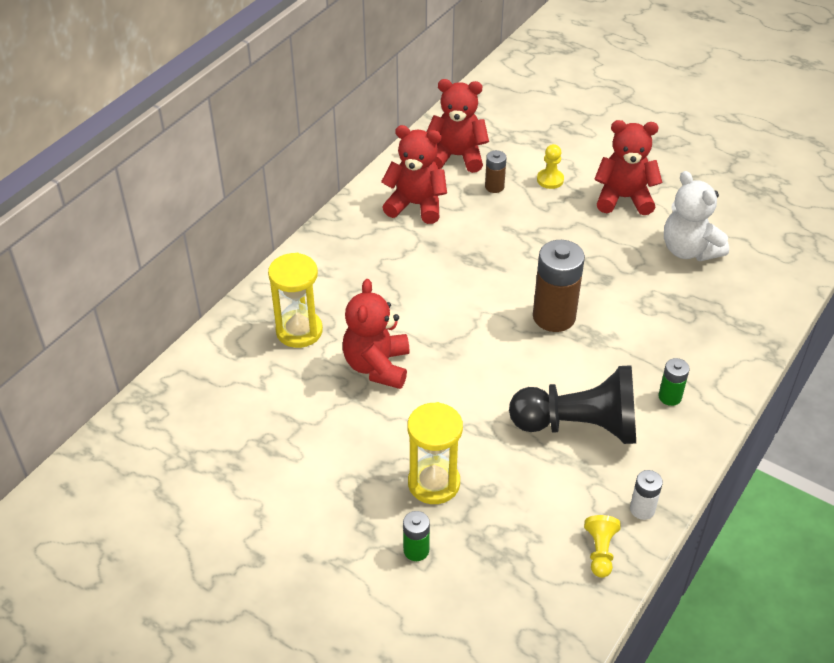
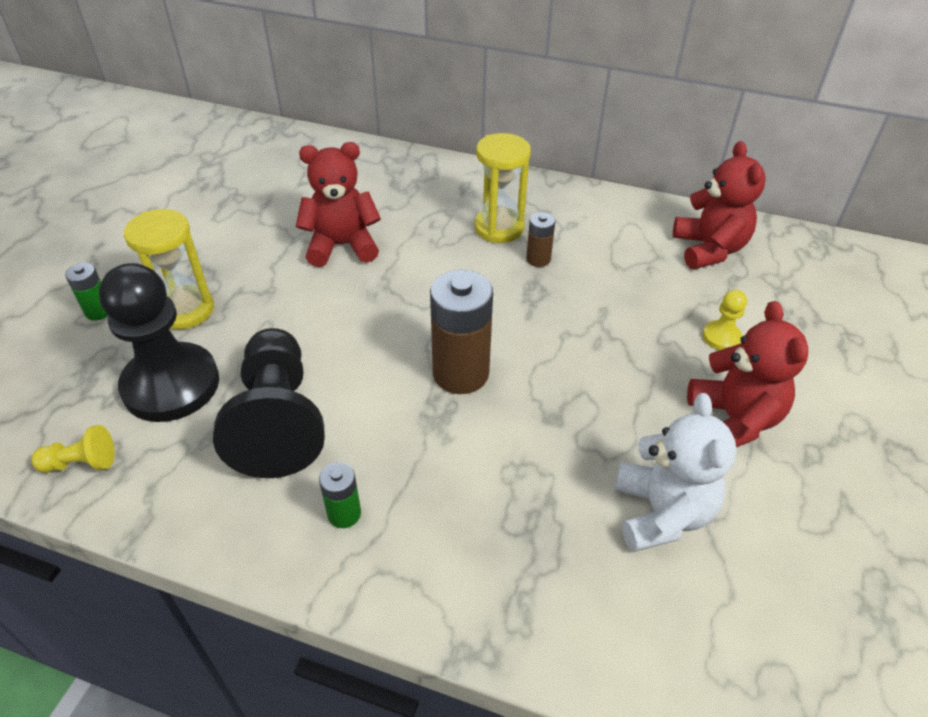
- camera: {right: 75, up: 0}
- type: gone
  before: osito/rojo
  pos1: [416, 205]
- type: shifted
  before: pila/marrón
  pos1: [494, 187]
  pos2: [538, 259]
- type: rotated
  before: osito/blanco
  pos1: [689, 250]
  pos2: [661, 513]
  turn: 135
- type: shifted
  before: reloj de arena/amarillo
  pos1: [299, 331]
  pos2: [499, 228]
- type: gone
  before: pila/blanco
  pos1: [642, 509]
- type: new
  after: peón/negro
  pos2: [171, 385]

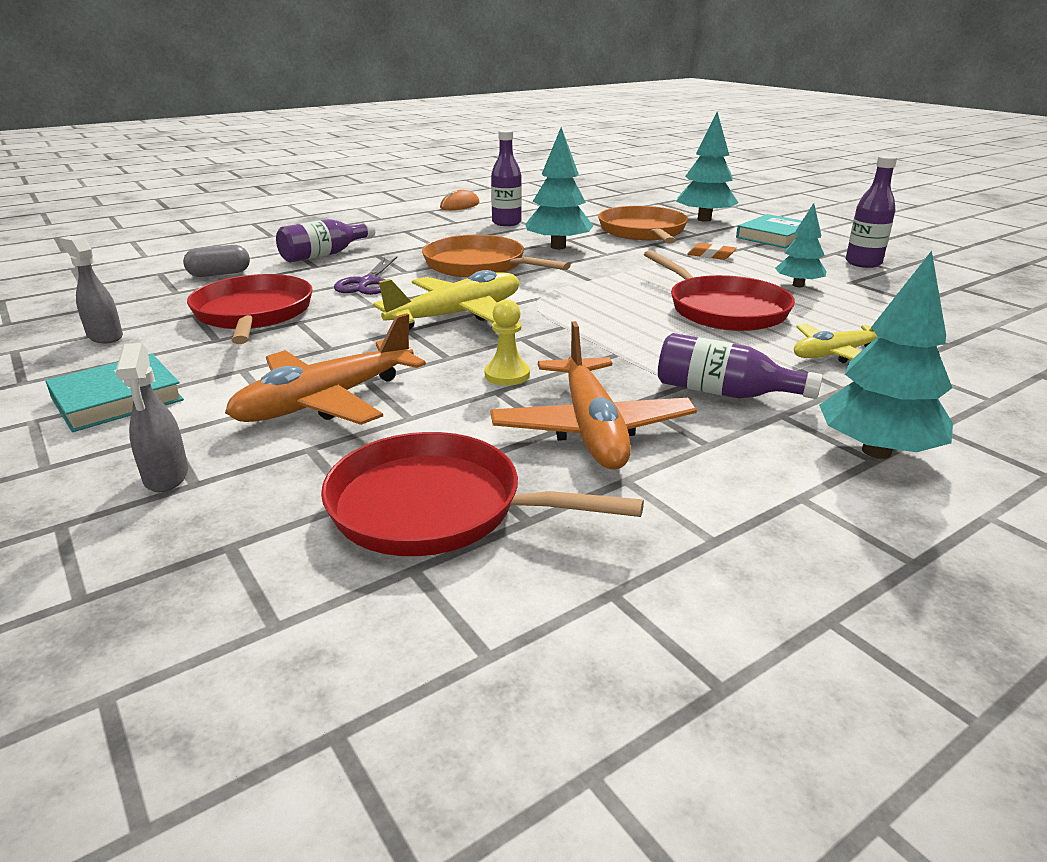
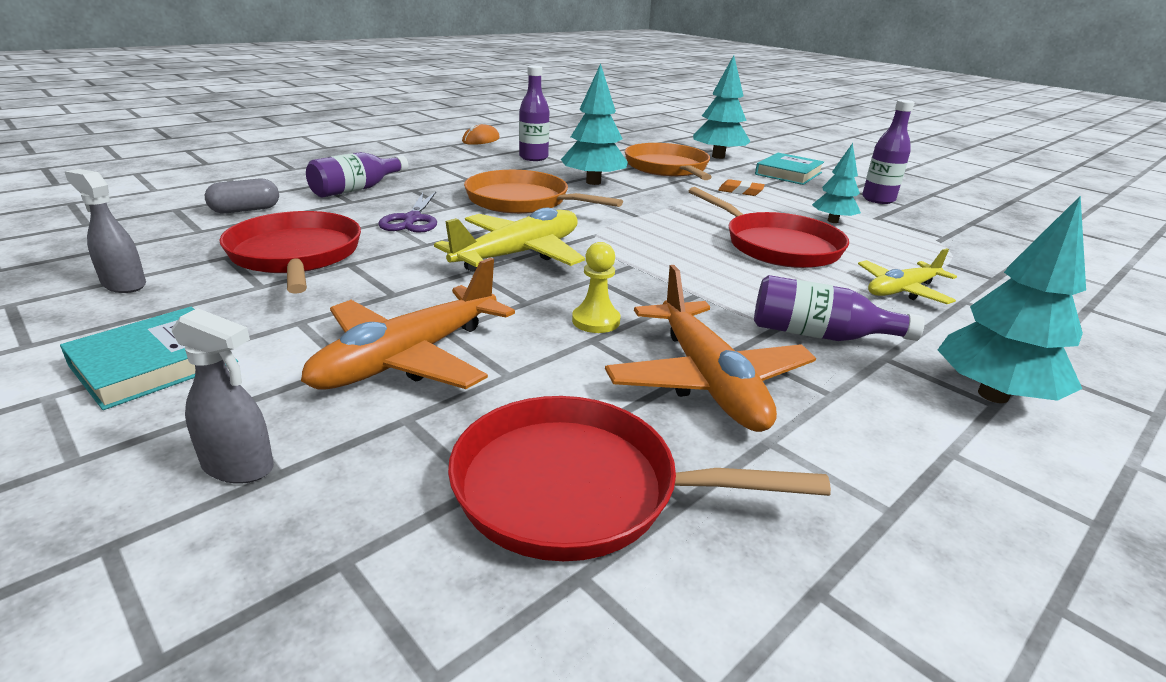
- camera: {right: -10, up: 0}
- type: rotated
  before: pulverizador/gris
  pos1: [166, 477]
  pos2: [238, 466]
  turn: -45

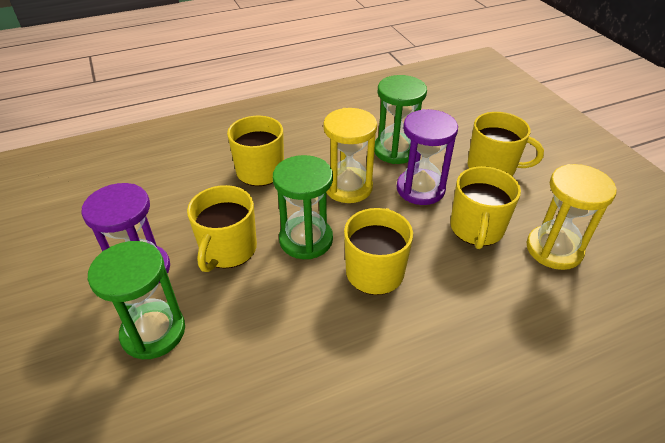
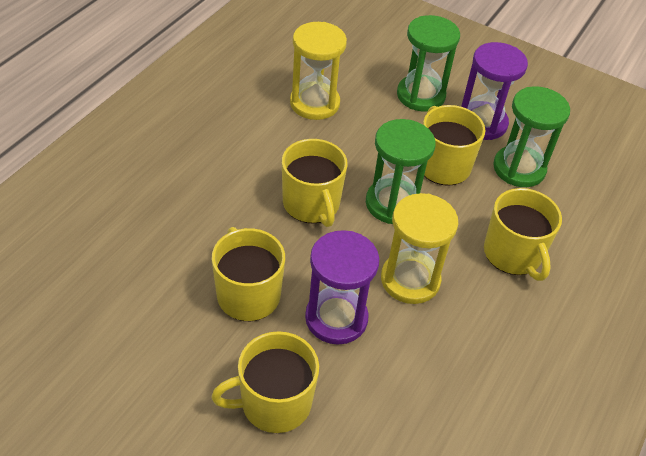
- camera: {right: 140, up: 5}
- type: shifted
  before: reloj de arena/verde
  pos1: [395, 150]
  pos2: [519, 168]
- type: shifted
  before: reloj de arena/amarillo
  pos1: [554, 249]
  pos2: [314, 103]

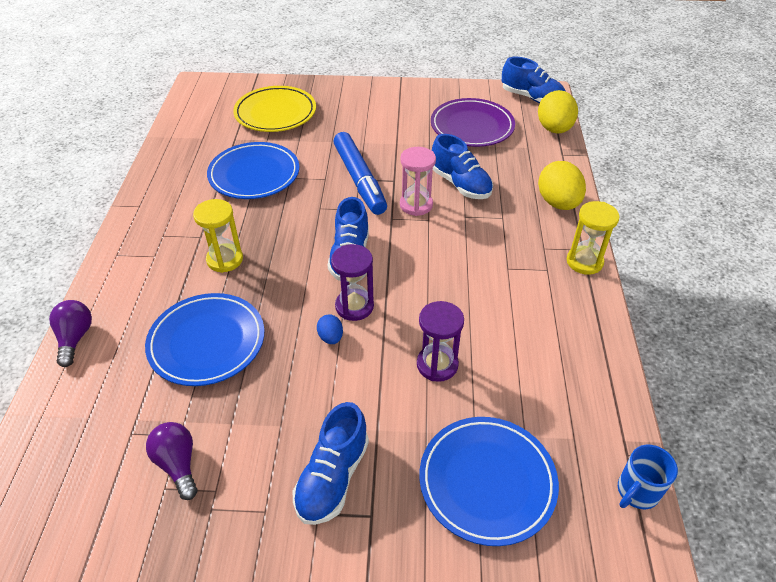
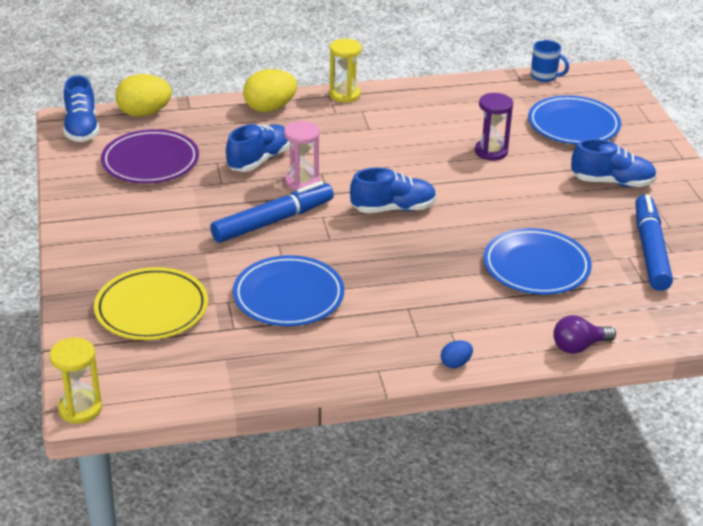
- camera: {right: -105, up: -10}
- type: rotated
  before: zapato/azul
  pos1: [532, 98]
  pos2: [82, 128]
  turn: 150
- type: shifted
  before: reloj de arena/amarillo
  pos1: [225, 259]
  pos2: [80, 408]
- type: gone
  before: reloj de arena/morado
  pos1: [354, 306]
- type: shifted
  before: huevo/azul
  pos1: [331, 337]
  pos2: [455, 363]
- type: swapped
  before: bombilla/morado
  after: rotulador/azul
  pos1: [178, 464]
  pos2: [650, 250]

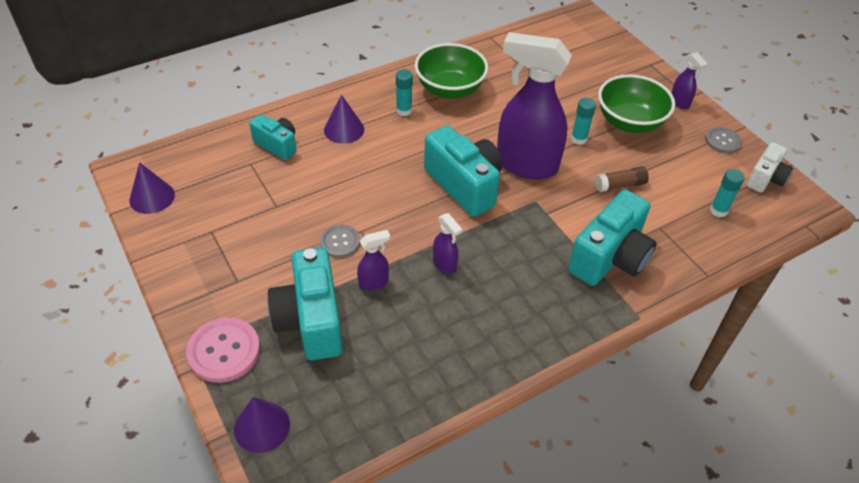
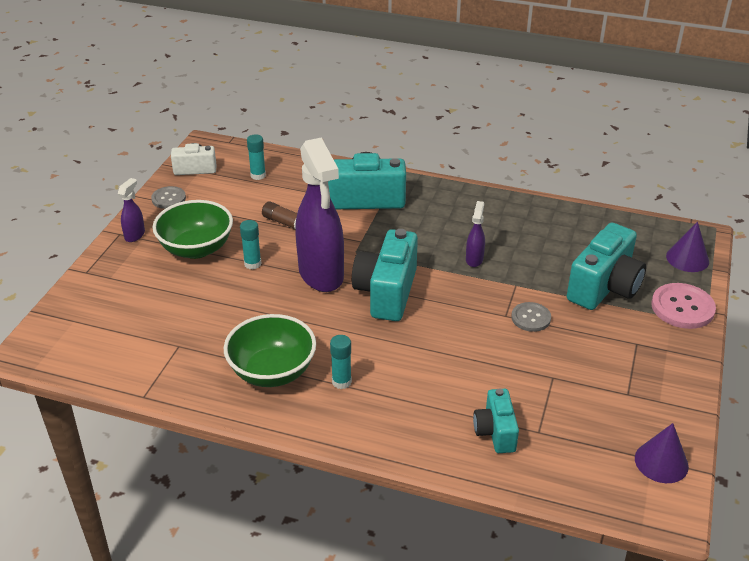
- camera: {right: -130, up: -10}
- type: gone
  before: cono/morado
  pos1: [344, 129]
- type: gone
  before: pulverizador/morado
  pos1: [374, 282]

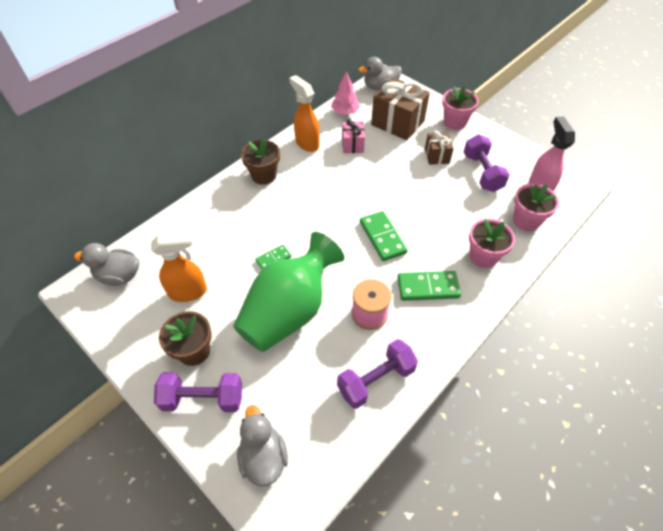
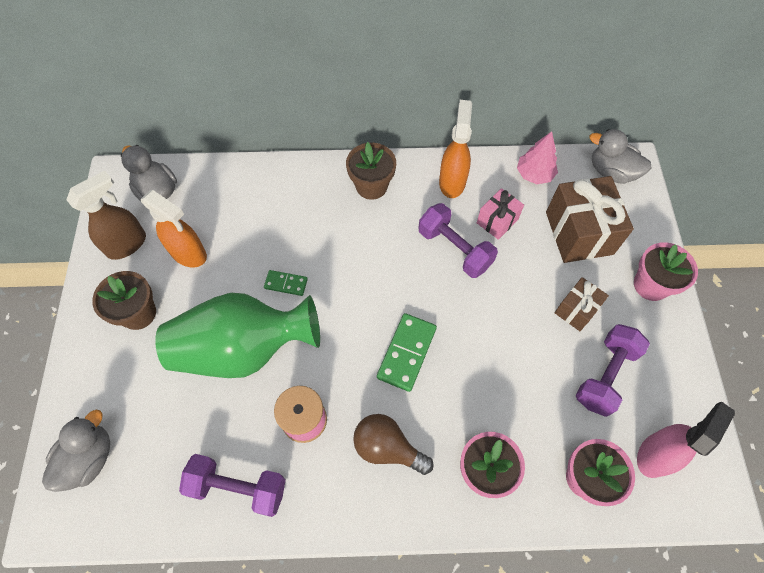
- camera: {right: 45, up: 10}
- type: swapped
  before: ficha de dominó/verde
  after: bombilla/marrón
  pos1: [428, 287]
  pos2: [387, 447]
- type: shifted
  before: mancuerna/morado
  pos1: [203, 398]
  pos2: [454, 249]
- type: new
  after: pulverizador/marrón
  pos2: [127, 244]

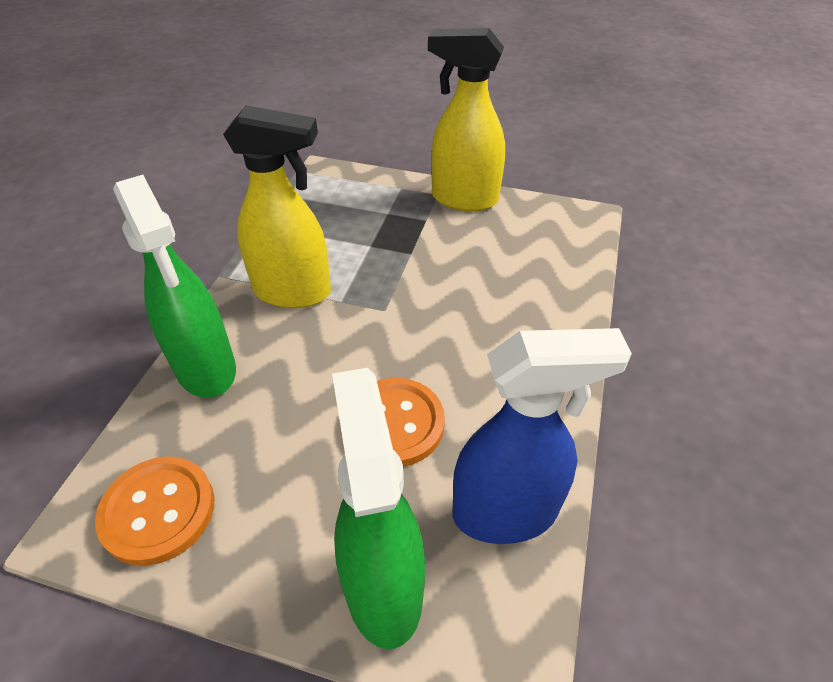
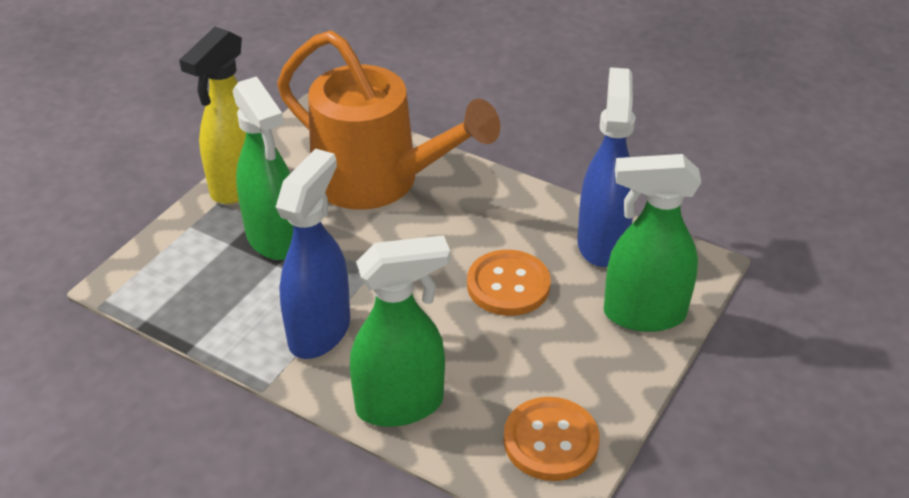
- camera: {right: -75, up: -5}
- type: repainted
  before: pulverizador/amarillo
  after: pulverizador/azul
  pos1: [293, 292]
  pos2: [320, 331]
- type: new
  after: regadera/naranja
  pos2: [379, 181]
- type: new
  after: pulverizador/verde
  pos2: [274, 239]

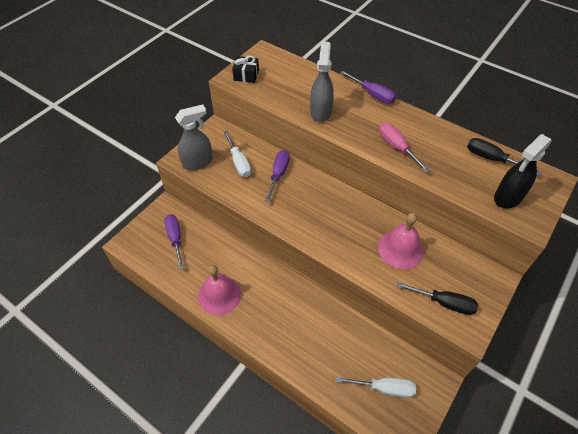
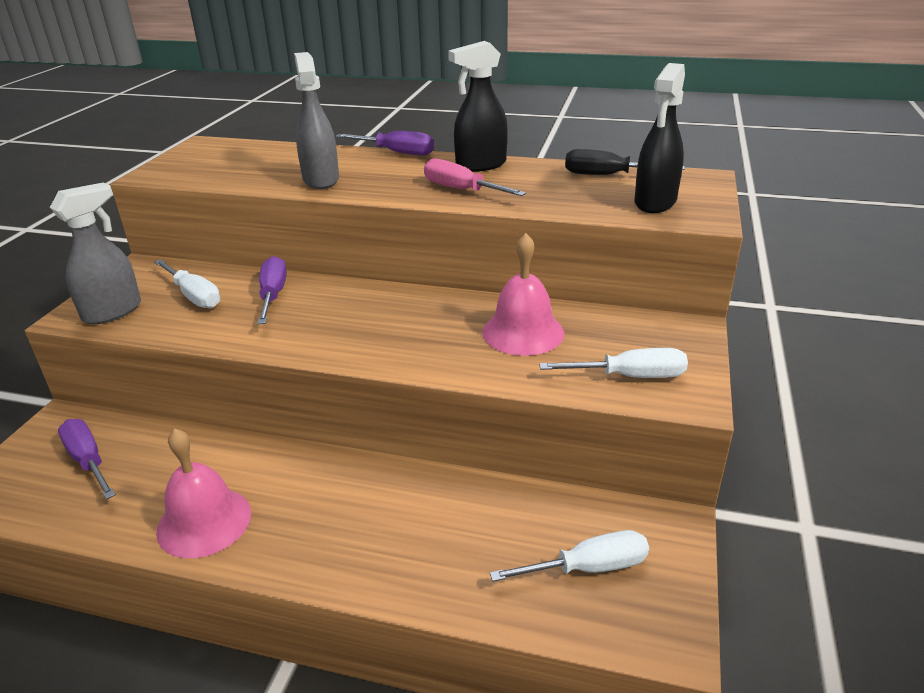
- camera: {right: -20, up: -20}
- type: gone
  before: regalo/negro
  pos1: [246, 75]
- type: repainted
  before: destornillador/negro
  after: destornillador/blanco
  pos1: [444, 303]
  pos2: [629, 376]
- type: new
  after: pulverizador/negro
  pos2: [480, 165]

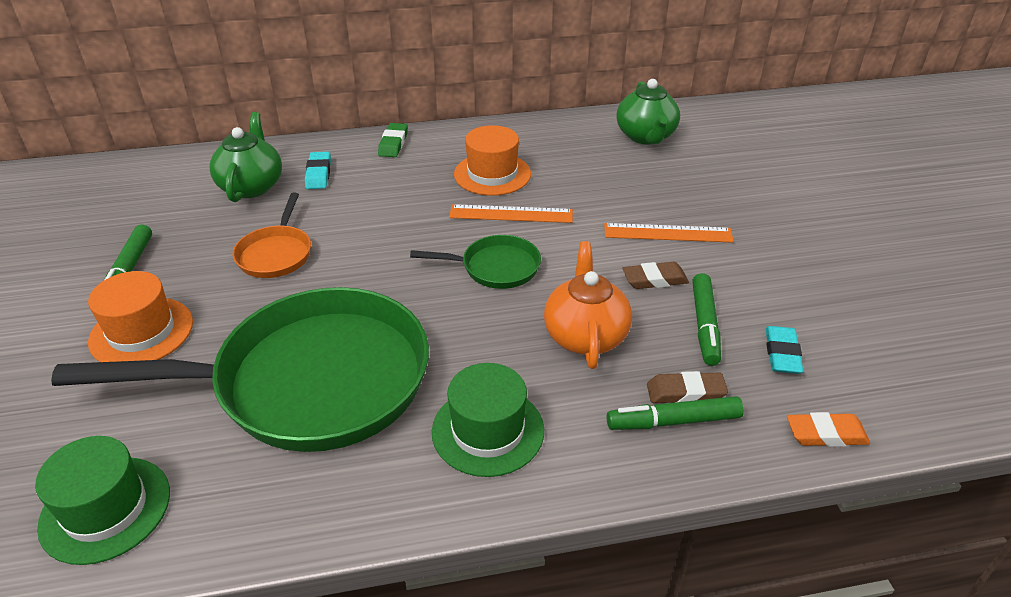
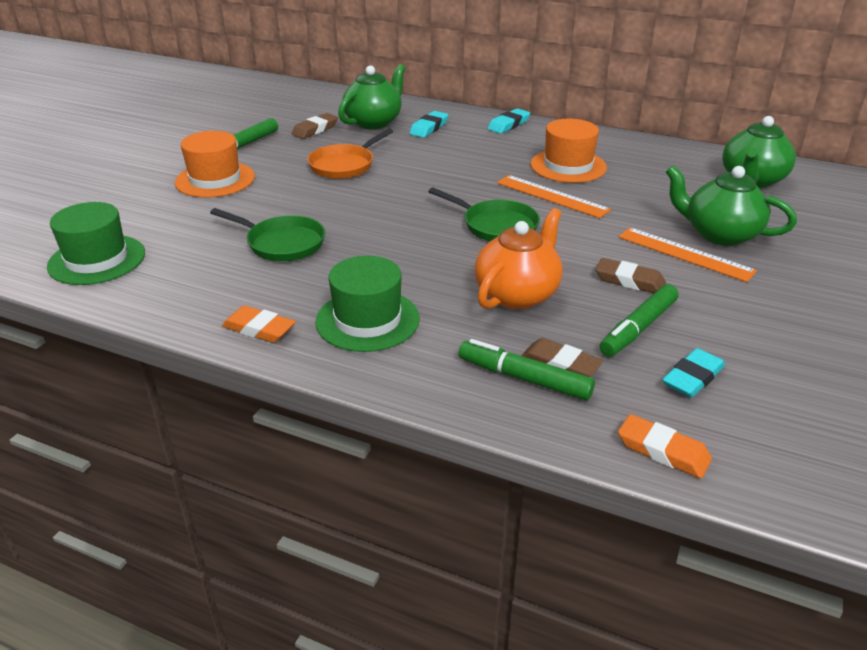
- camera: {right: 35, up: -5}
- type: repainted
  before: goma de borrar/verde
  after: goma de borrar/turquesa
  pos1: [393, 144]
  pos2: [508, 125]
- type: scaled
  before: sartén/verde
  pos1: [309, 381]
  pos2: [282, 243]
  scale: 0.44
- type: new
  after: goma de borrar/marrón
  pos2: [315, 130]
- type: new
  after: tetera/verde
  pos2: [720, 234]
- type: new
  after: goma de borrar/naranja
  pos2: [259, 329]

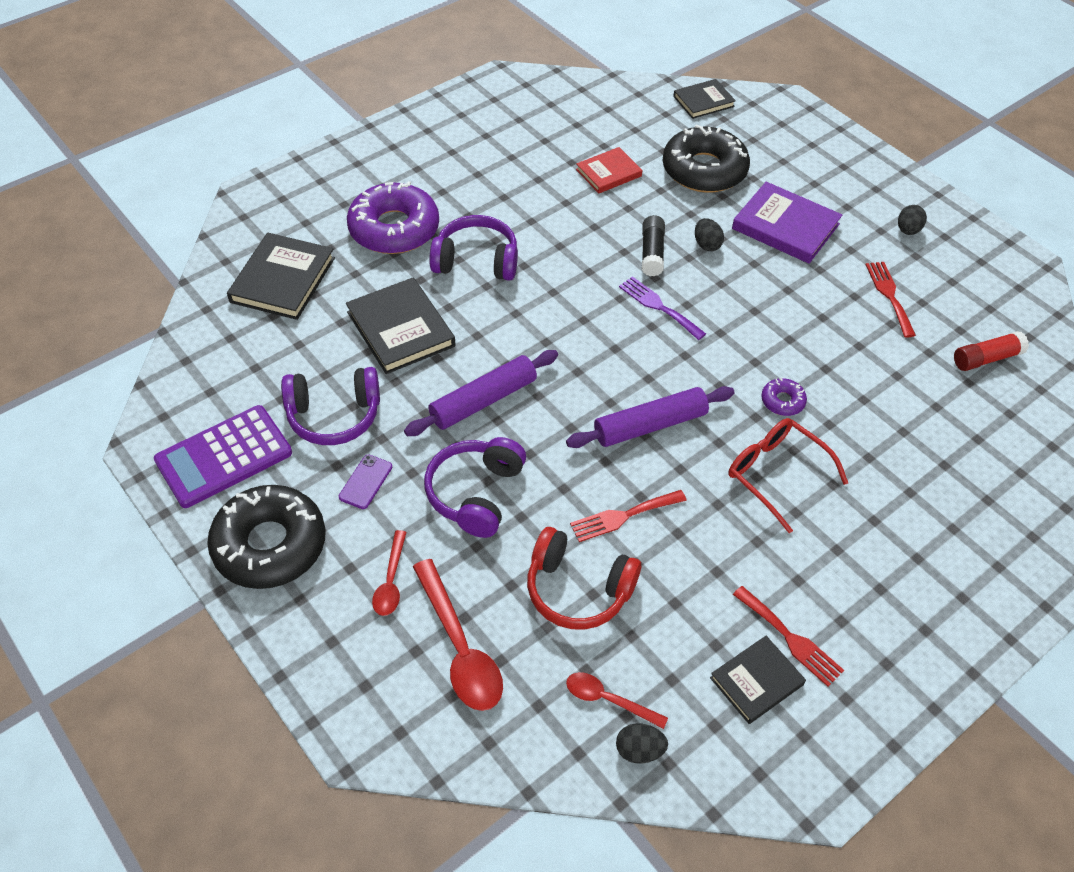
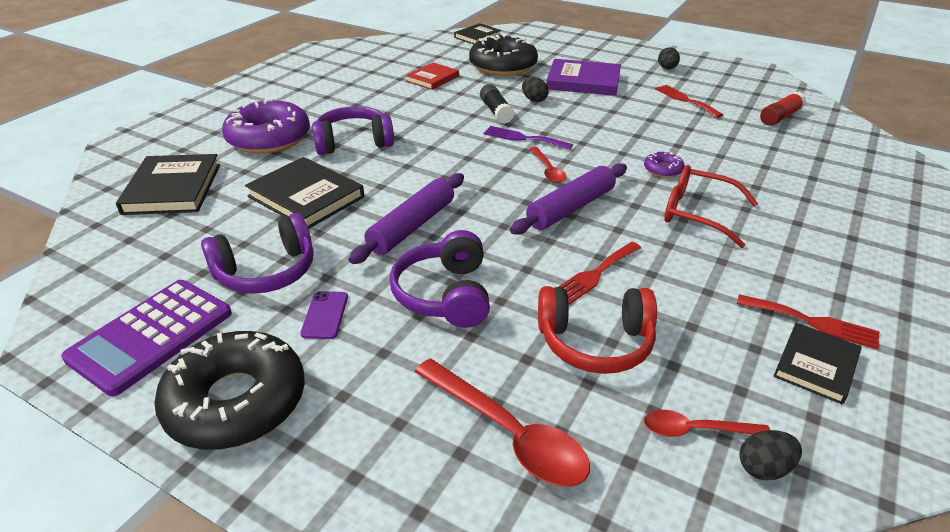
- camera: {right: -20, up: -15}
- type: shifted
  before: cuchara/rojo
  pos1: [391, 581]
  pos2: [548, 170]

